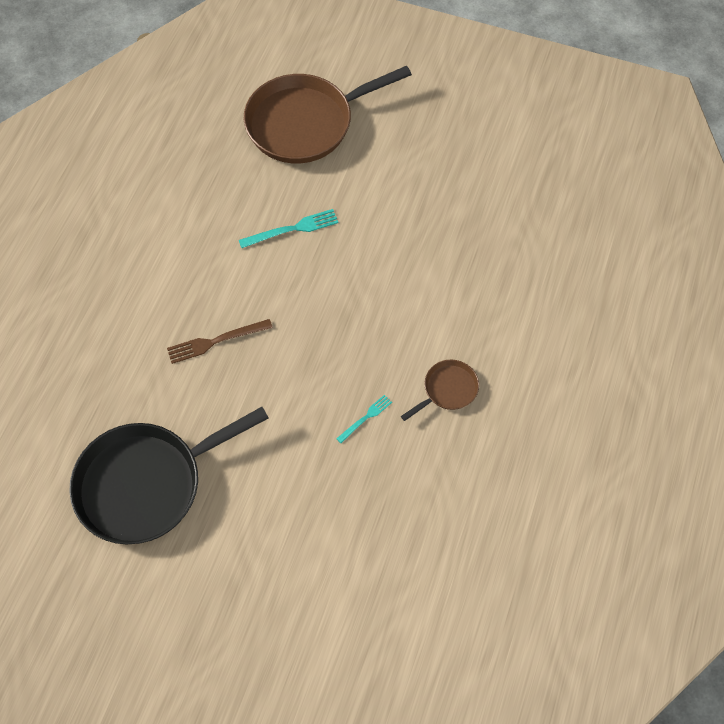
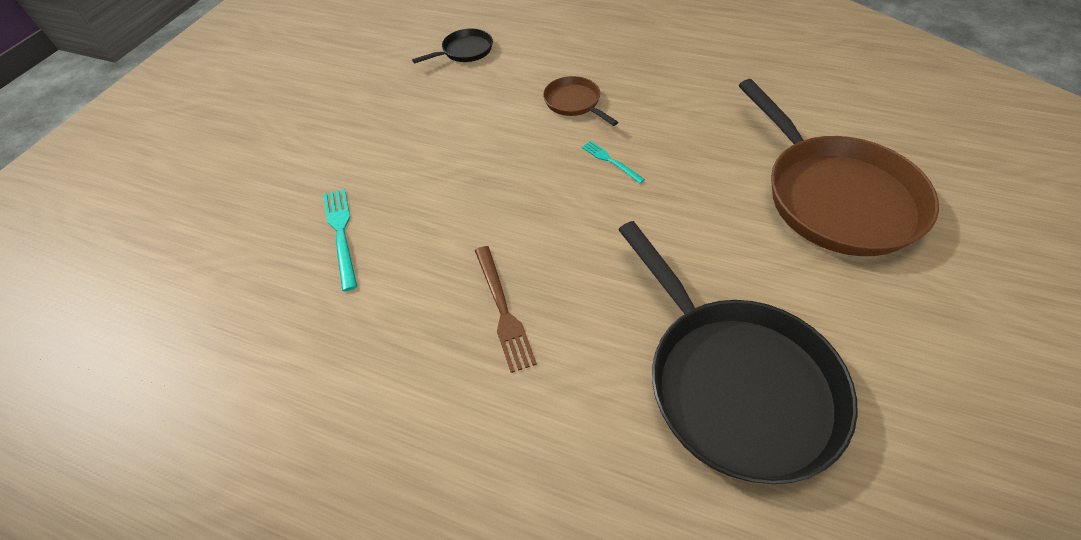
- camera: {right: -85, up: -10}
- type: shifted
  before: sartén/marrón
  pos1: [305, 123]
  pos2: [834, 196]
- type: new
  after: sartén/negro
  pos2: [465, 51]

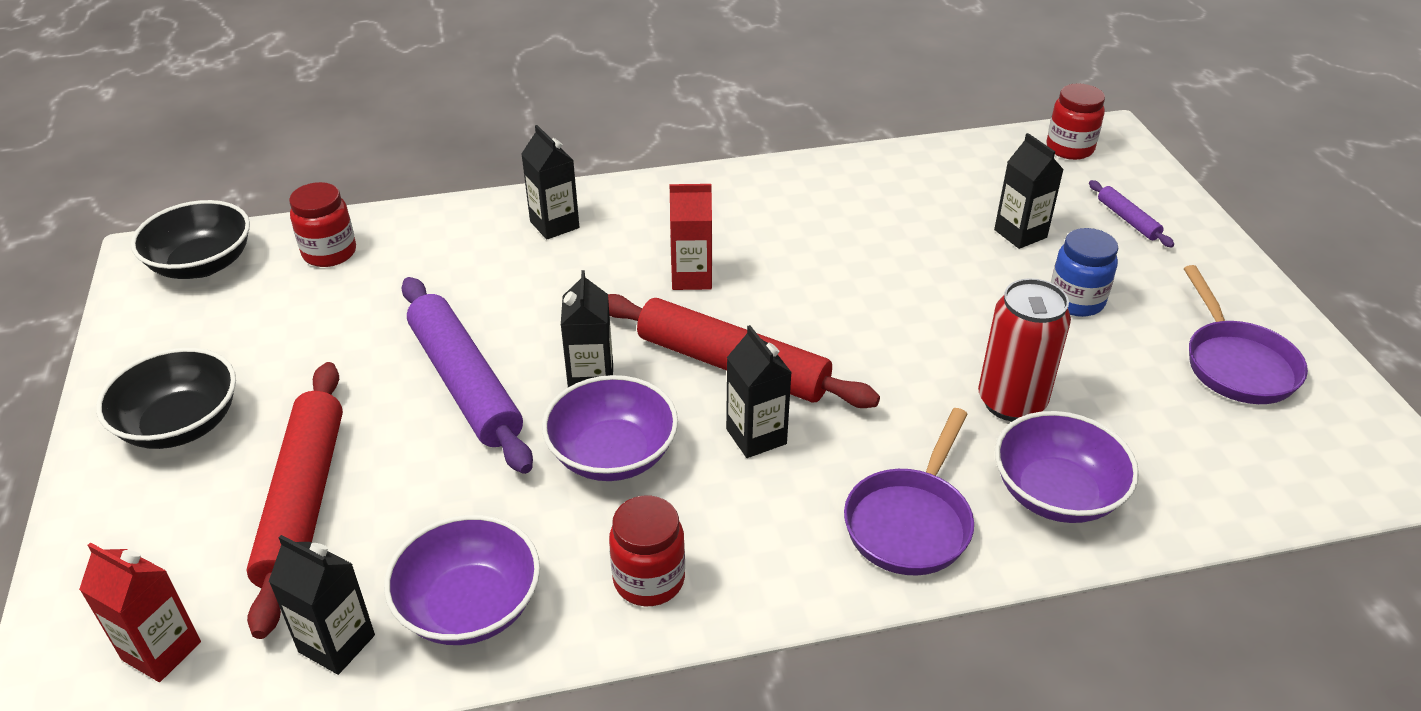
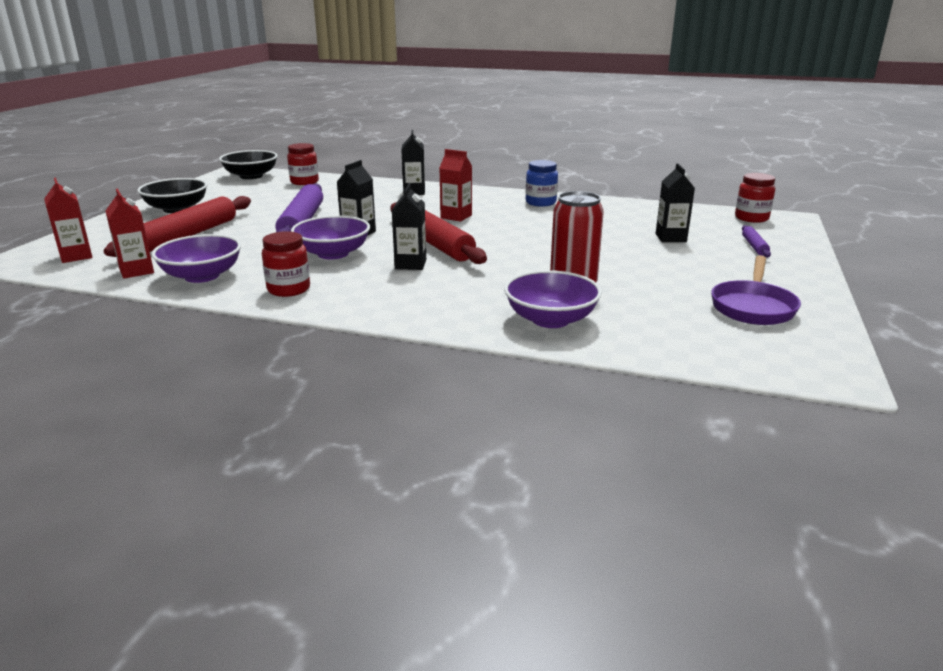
- camera: {right: 30, up: -15}
- type: shifted
  before: tarro/azul
  pos1: [1076, 301]
  pos2: [540, 203]
- type: gone
  before: sartén/morado
  pos1: [910, 522]
- type: repainted
  before: cartón de leche/negro
  after: cartón de leche/rojo
  pos1: [337, 643]
  pos2: [136, 271]

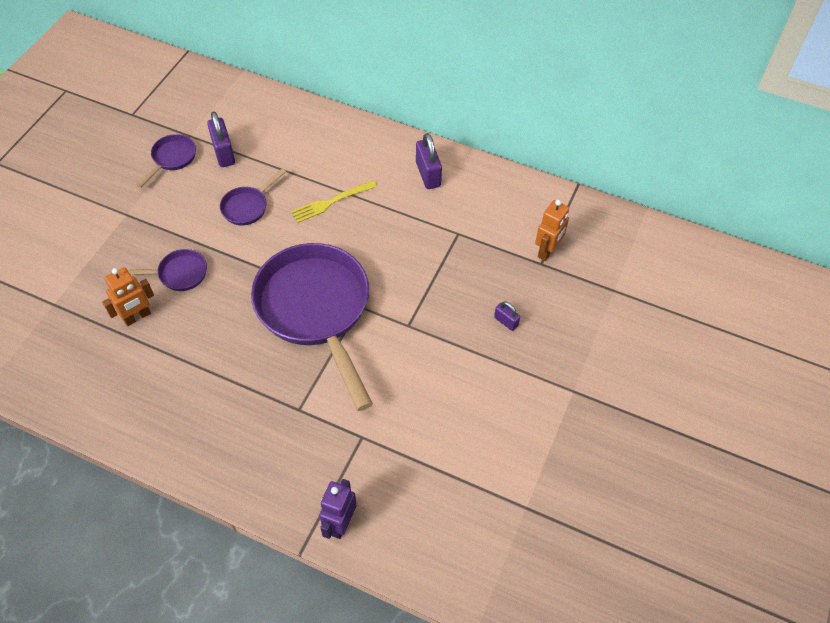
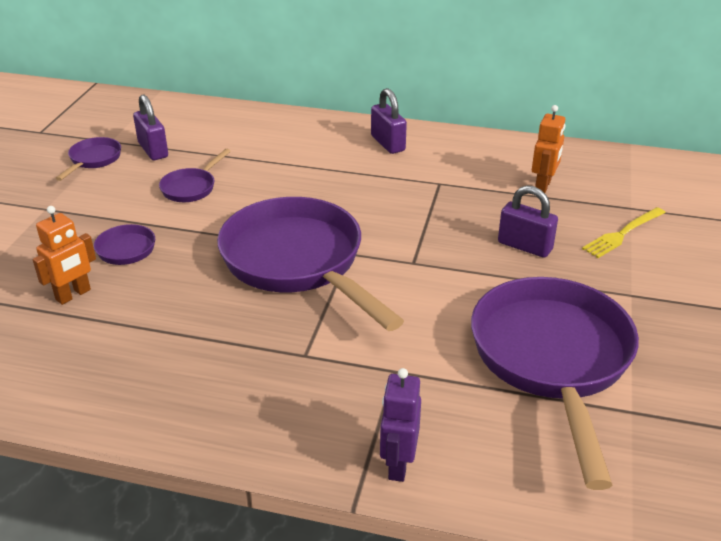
- camera: {right: -10, up: -20}
- type: shifted
  before: tenedor/amarillo
  pos1: [330, 202]
  pos2: [622, 234]
- type: scaled
  before: candado/morado
  pos1: [506, 322]
  pos2: [525, 246]
  scale: 1.78
- type: new
  after: sartén/morado
  pos2: [552, 360]

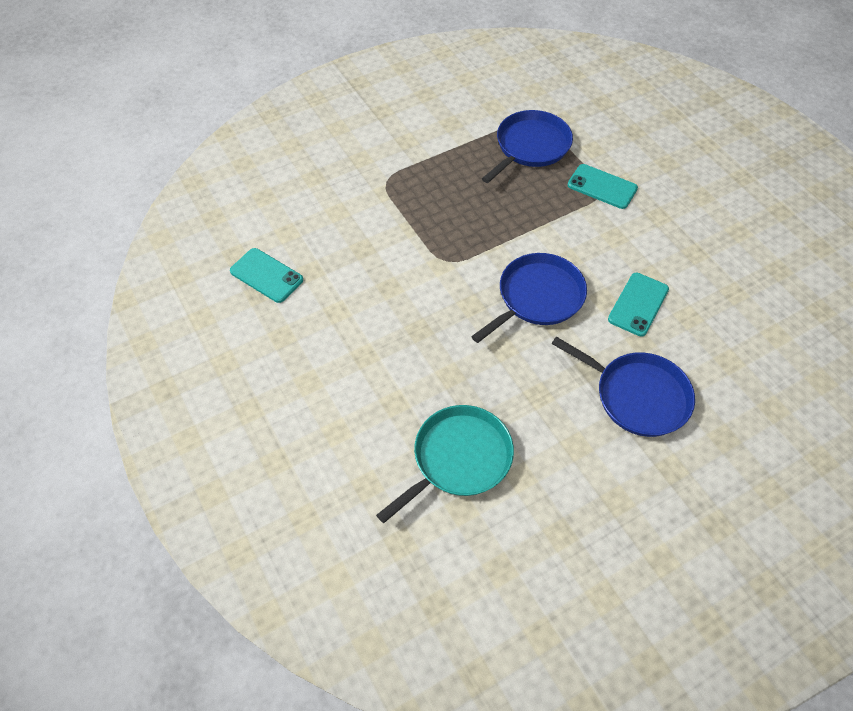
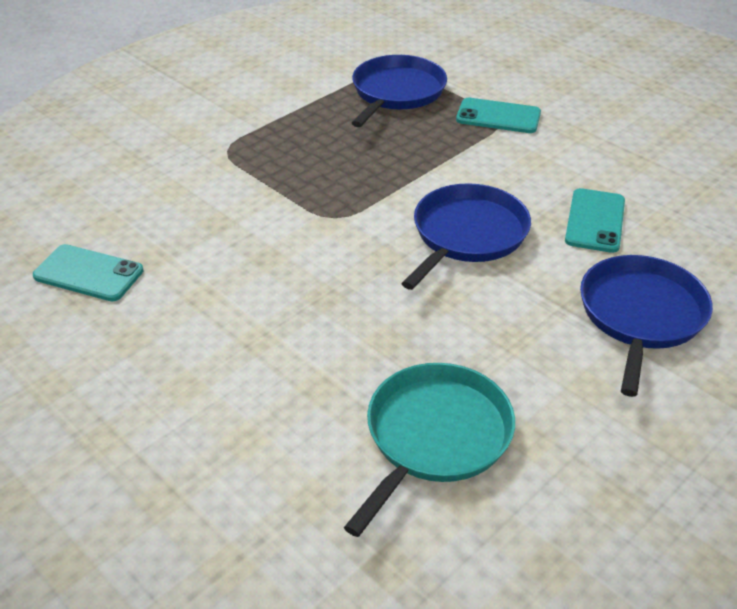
- camera: {right: -15, up: -15}
- type: rotated
  before: sartén/azul
  pos1: [637, 396]
  pos2: [640, 315]
  turn: -90

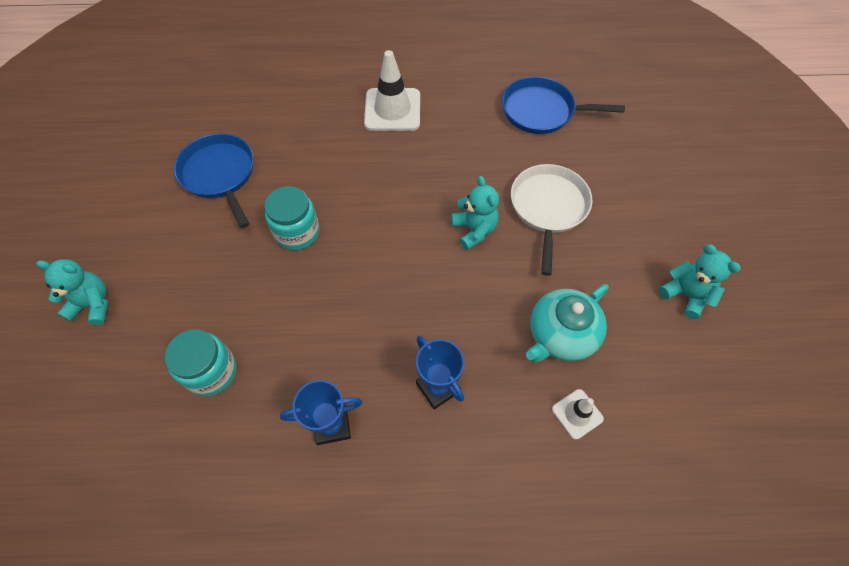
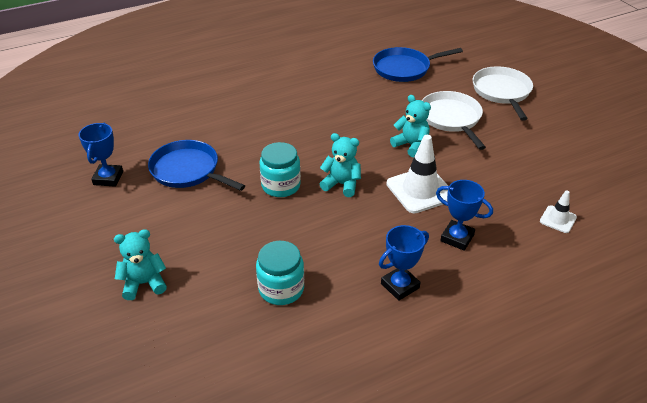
- camera: {right: -25, up: -20}
- type: shifted
  before: cono de tráfico/blanco
  pos1: [392, 110]
  pos2: [420, 190]
- type: shifted
  before: osito/turquesa
  pos1: [685, 295]
  pos2: [341, 184]
- type: gone
  before: tetera/turquesa
  pos1: [560, 335]
- type: new
  after: sartén/blanco
  pos2: [502, 92]
- type: new
  after: trofeo/azul
  pos2: [108, 178]

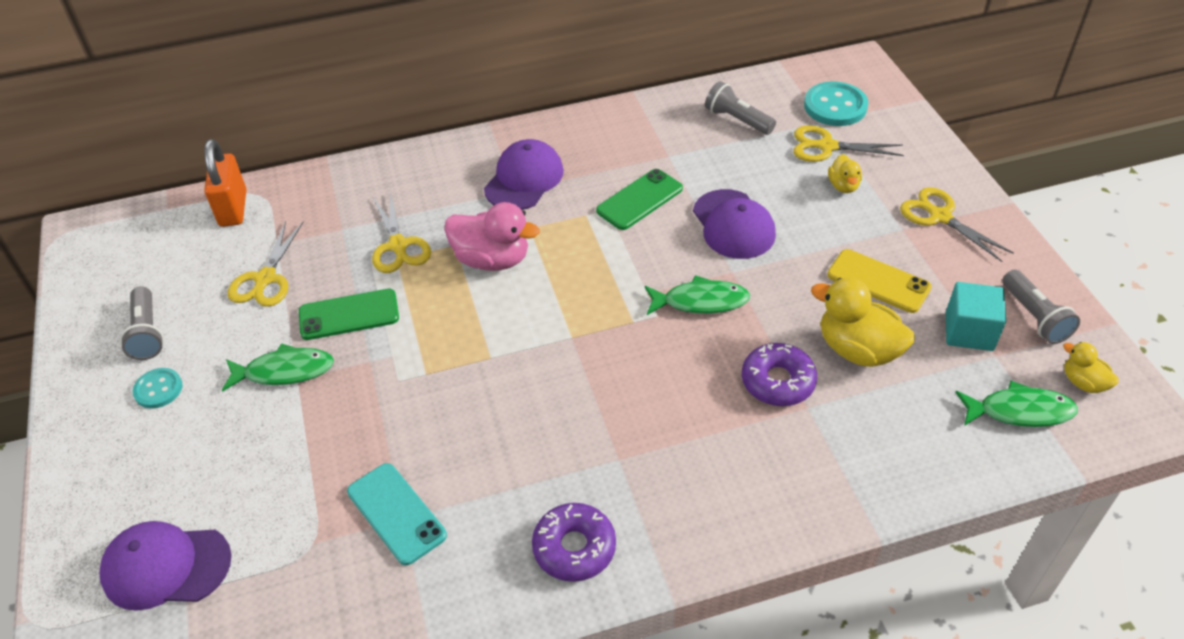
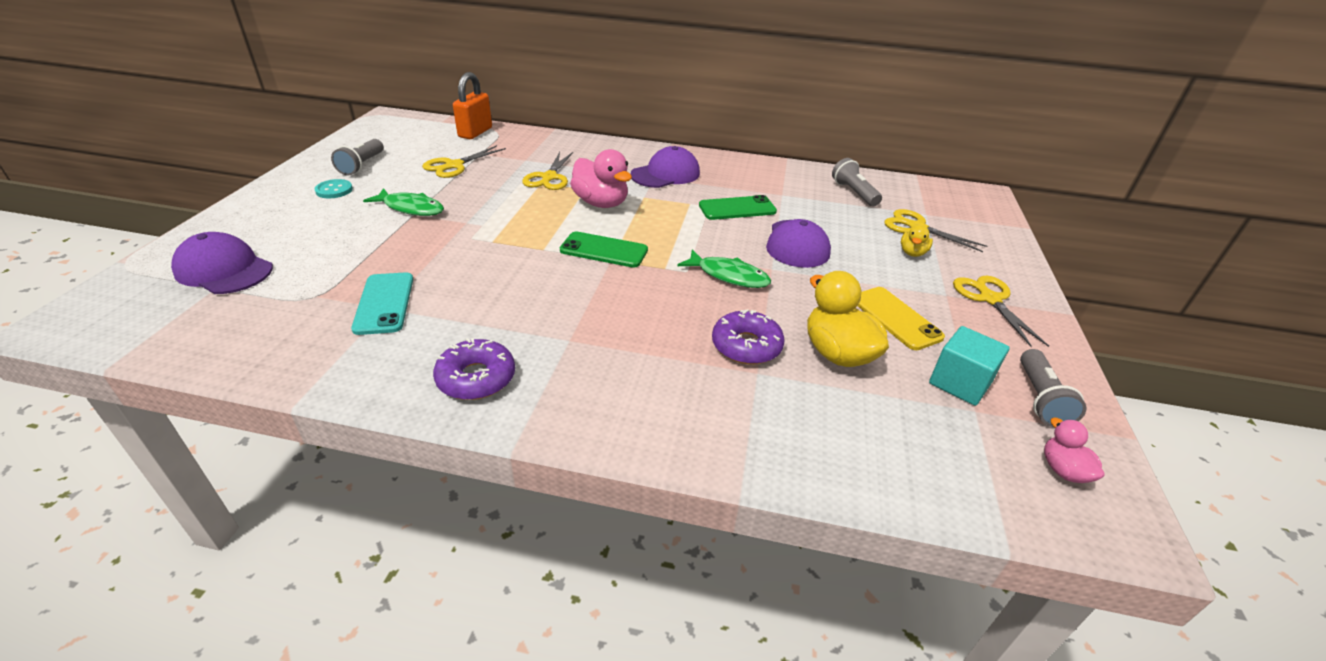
- camera: {right: 25, up: -10}
- type: gone
  before: botón/turquesa
  pos1: [835, 106]
- type: shifted
  before: móvil/verde
  pos1: [349, 315]
  pos2: [604, 250]
- type: repainted
  before: pato/amarillo
  after: pato/rosa
  pos1: [1083, 382]
  pos2: [1063, 470]
- type: gone
  before: pez/verde
  pos1: [1019, 411]

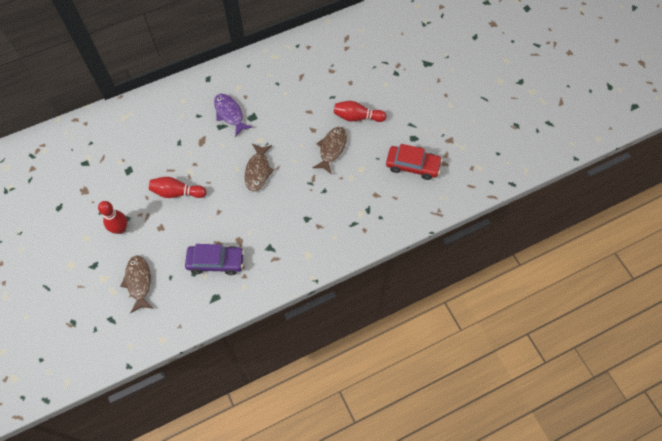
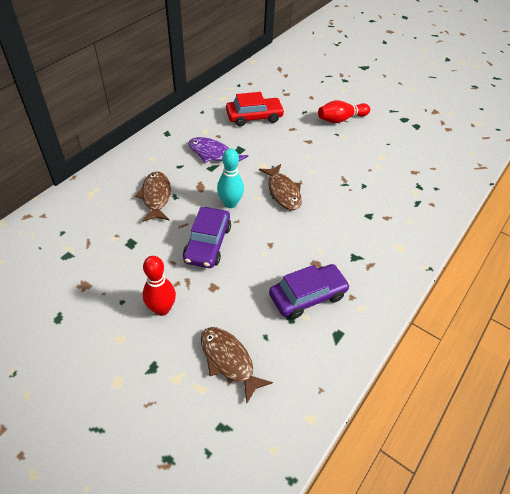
- camera: {right: -30, up: -15}
- type: shifted
  before: pez/marrón
  pos1: [332, 149]
  pos2: [156, 197]
- type: shifted
  before: coche/rojo
  pos1: [412, 165]
  pos2: [254, 117]
- type: swapped
  before: bolo/rojo
  after: coche/morado
  pos1: [177, 192]
  pos2: [207, 243]
- type: new
  after: bolo/turquesa
  pos2: [230, 203]

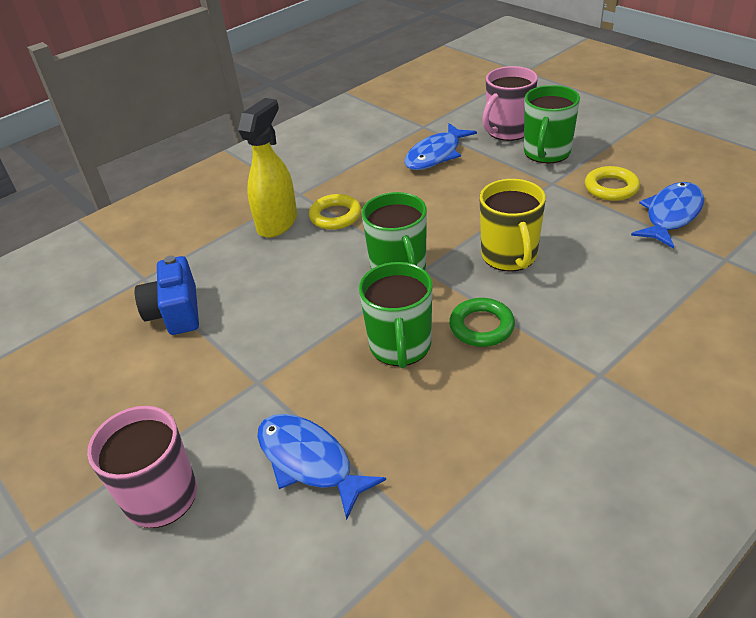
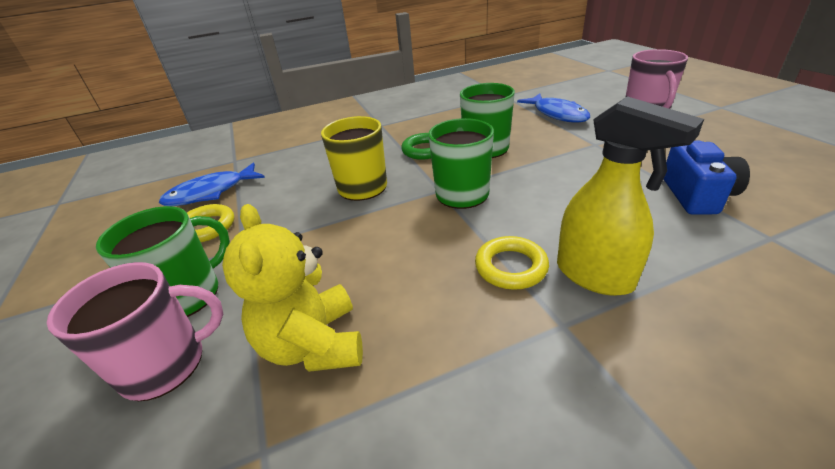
- camera: {right: -160, up: -5}
- type: rotated
  before: pulverizador/amarillo
  pos1: [278, 223]
  pos2: [595, 276]
  turn: -90
- type: swapped
  before: pez/azul
  after: osito/amarillo
  pos1: [435, 155]
  pos2: [313, 344]

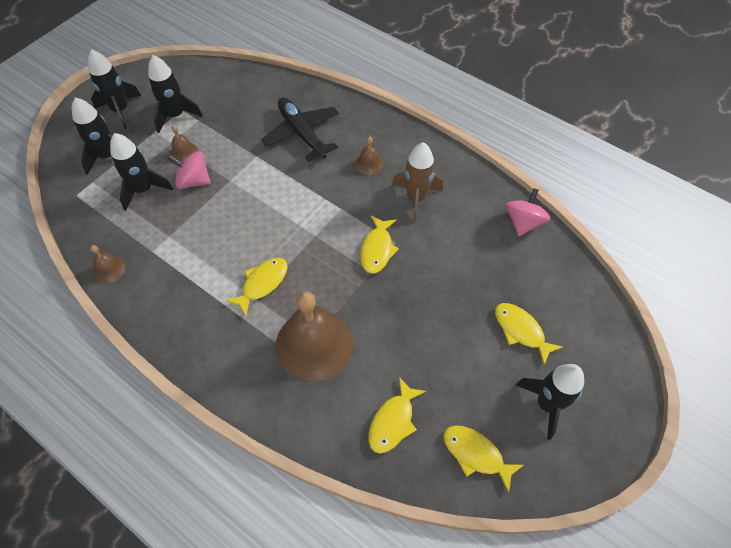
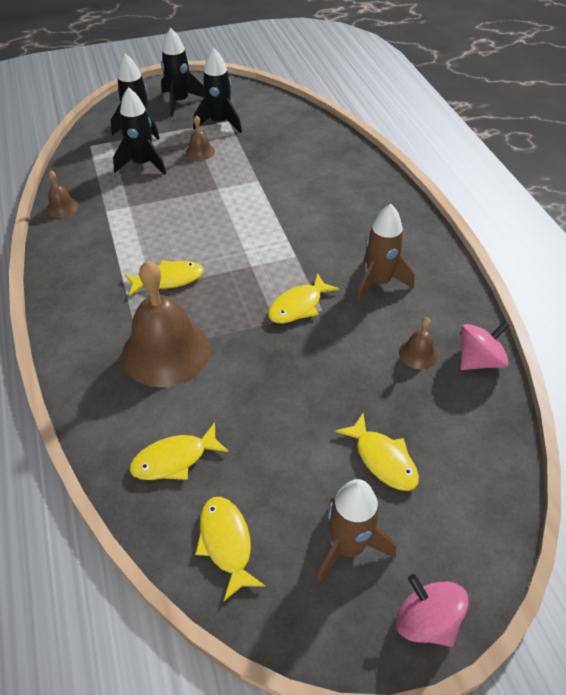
- camera: {right: 35, up: -10}
- type: gone
  before: avión/negro
  pos1: [302, 133]
- type: shifted
  before: campana/marrón
  pos1: [369, 164]
  pos2: [418, 353]
- type: shifted
  before: peonza/rosa
  pos1: [194, 181]
  pos2: [426, 621]
- type: rotated
  before: pez/amarillo
  pos1: [521, 331]
  pos2: [382, 459]
  turn: 150
- type: repainted
  before: cohete/negro
  after: cohete/marrón
  pos1: [547, 404]
  pos2: [348, 546]

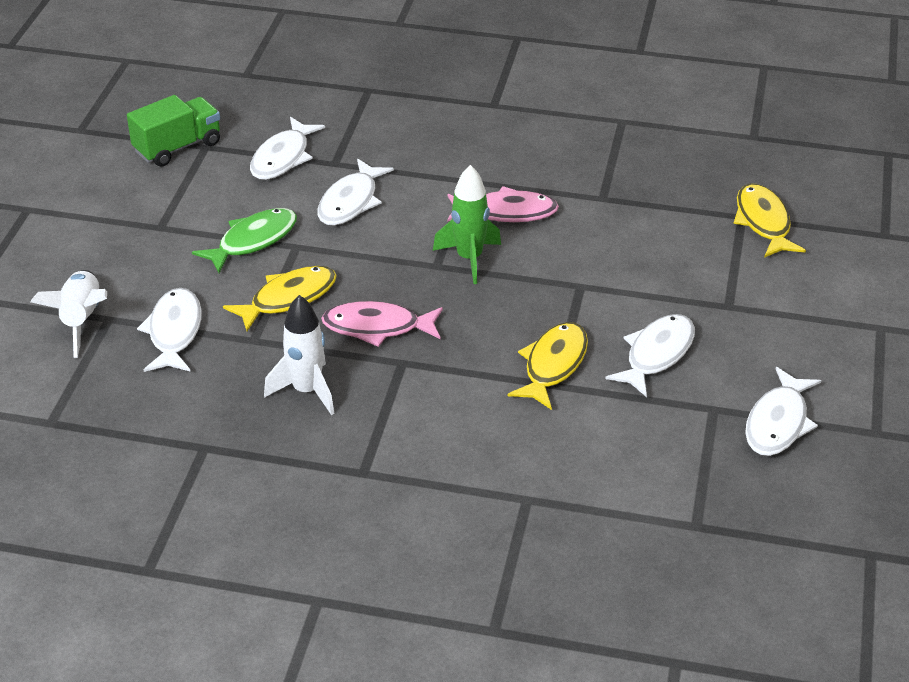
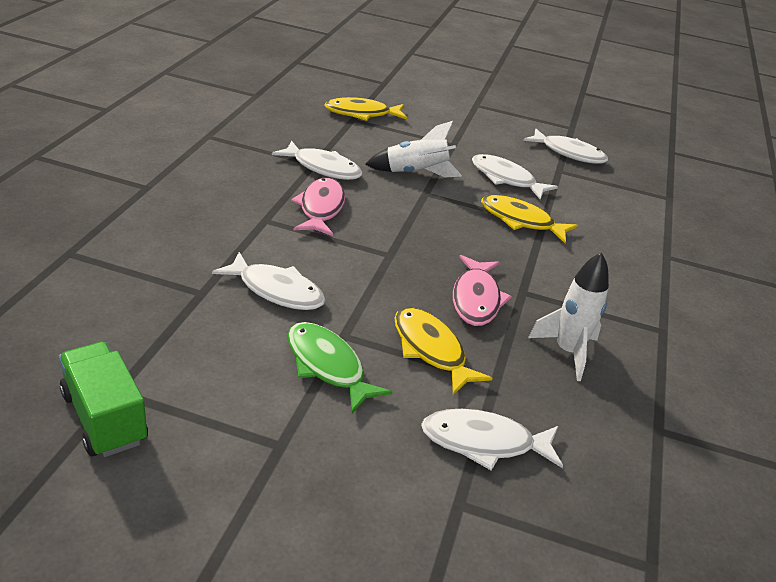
- camera: {right: -90, up: -5}
- type: shifted
  before: pez/blanco
  pos1: [282, 158]
  pos2: [323, 168]
- type: gone
  before: cohete/verde
  pos1: [469, 259]
- type: shifted
  before: cohete/blanco
  pos1: [82, 320]
  pos2: [415, 173]

